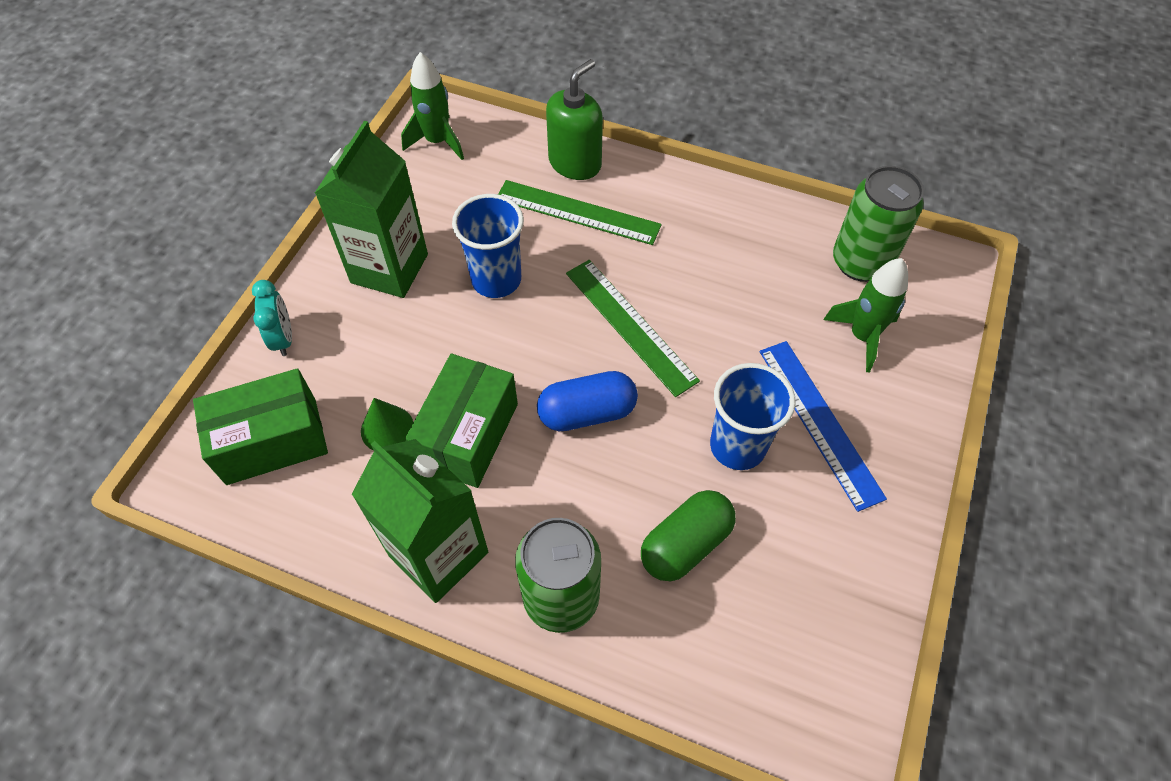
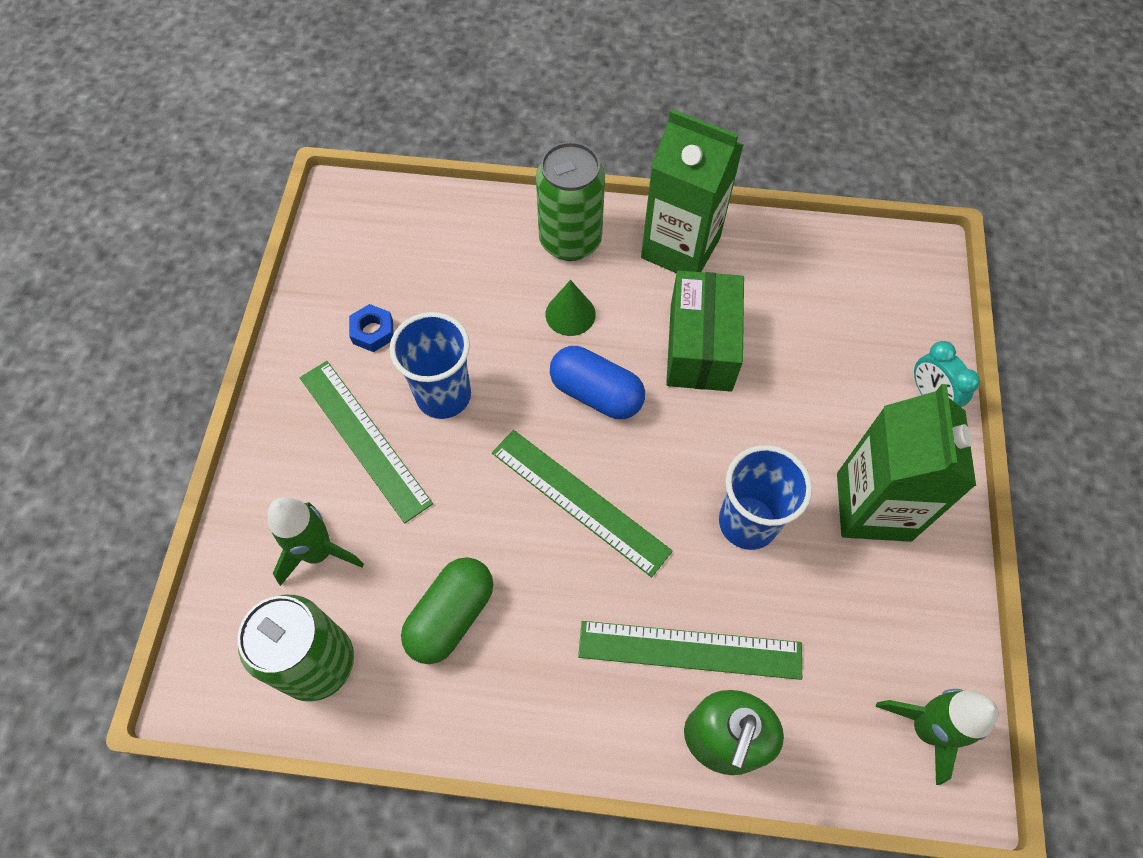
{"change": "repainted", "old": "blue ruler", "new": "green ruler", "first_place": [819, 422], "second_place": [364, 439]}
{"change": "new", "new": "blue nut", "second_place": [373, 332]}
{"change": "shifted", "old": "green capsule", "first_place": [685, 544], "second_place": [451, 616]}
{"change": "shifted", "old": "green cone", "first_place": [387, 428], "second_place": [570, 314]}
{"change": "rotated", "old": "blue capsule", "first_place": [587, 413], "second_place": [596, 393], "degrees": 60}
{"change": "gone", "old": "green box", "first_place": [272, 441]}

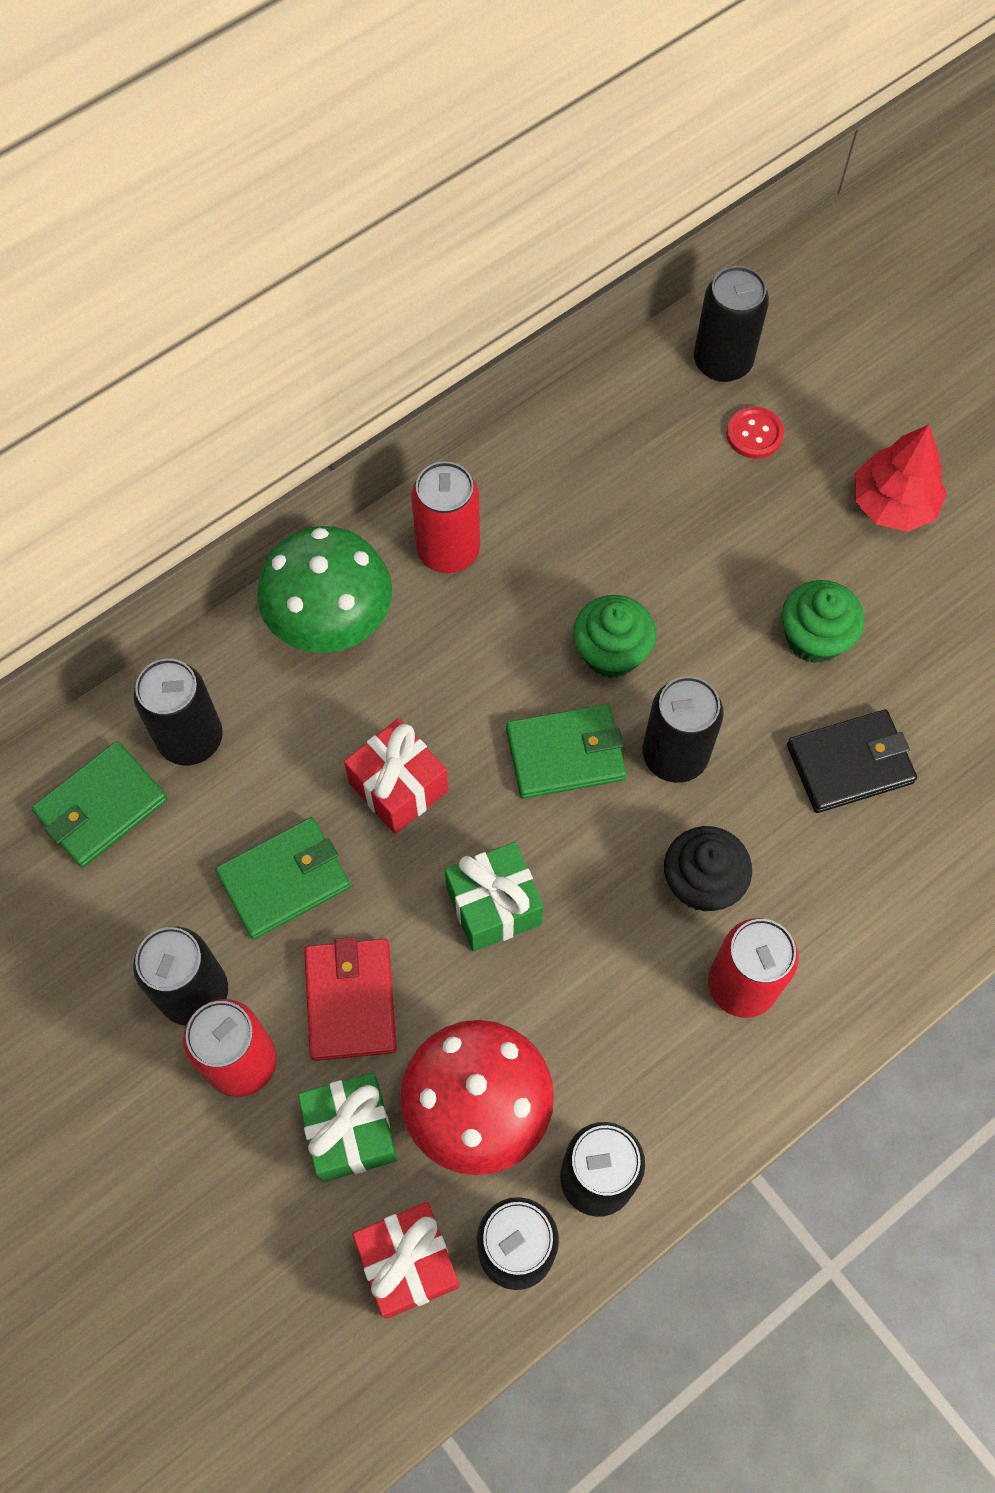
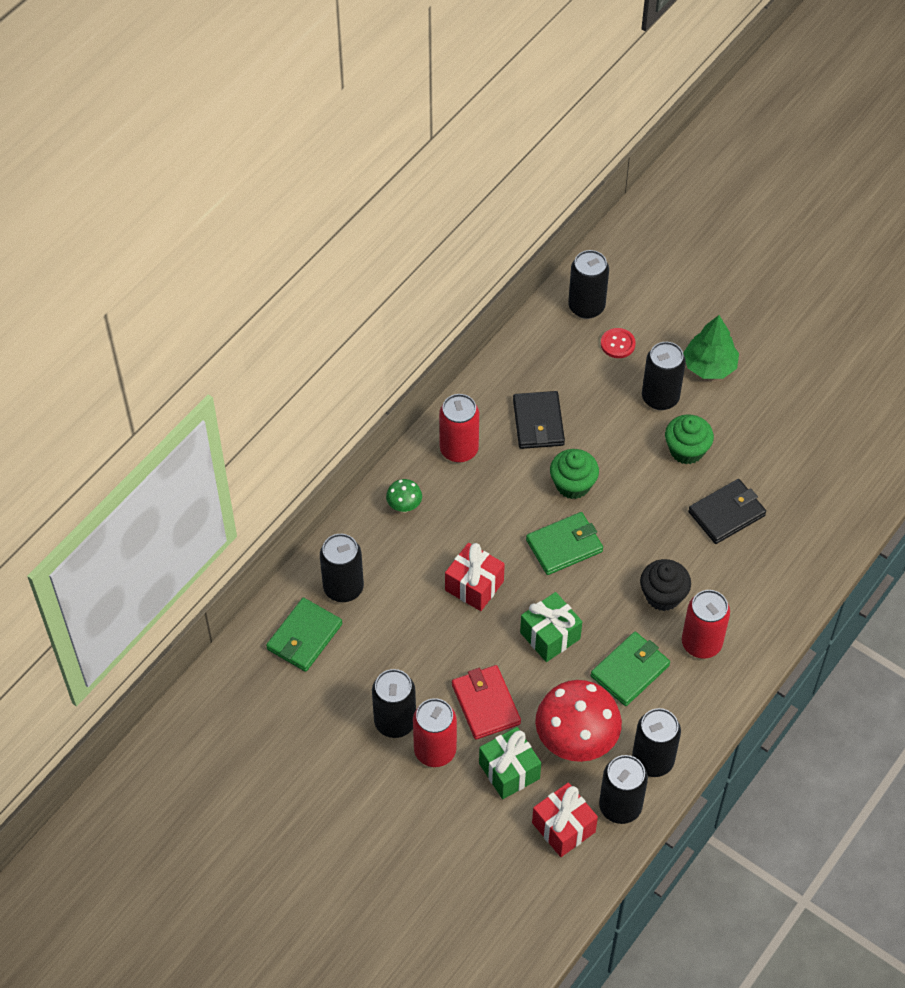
{"change": "scaled", "old": "green mushroom", "first_place": [331, 625], "second_place": [404, 506], "factor": 0.45}
{"change": "new", "new": "black wallet", "second_place": [538, 422]}
{"change": "shifted", "old": "green wallet", "first_place": [284, 880], "second_place": [630, 671]}
{"change": "shifted", "old": "black can", "first_place": [675, 755], "second_place": [660, 398]}
{"change": "repainted", "old": "red tree", "new": "green tree", "first_place": [893, 504], "second_place": [709, 366]}

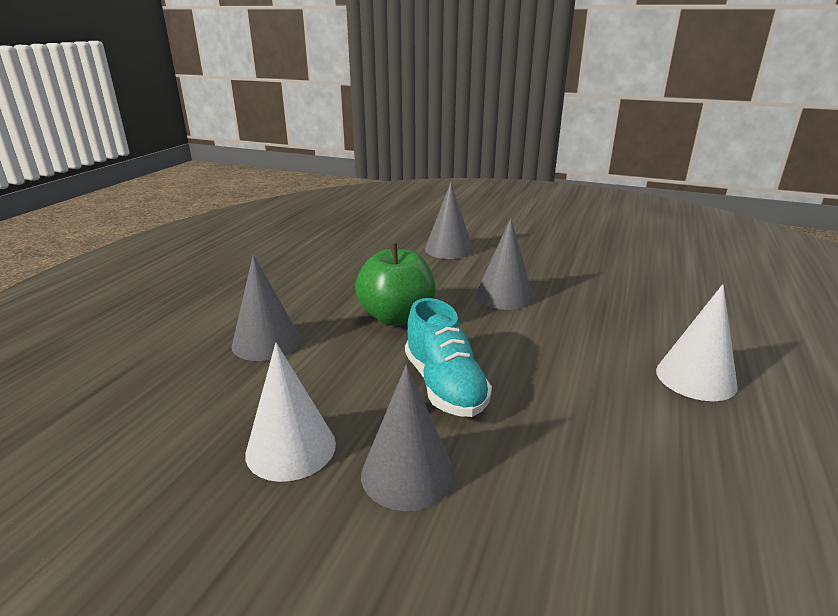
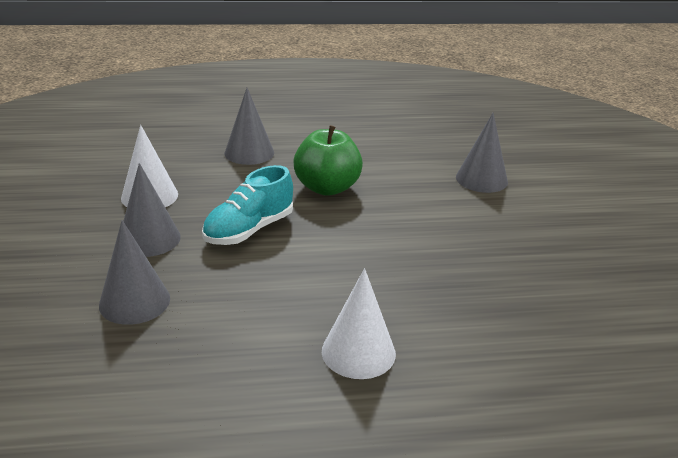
{"change": "shifted", "old": "grey cone", "first_place": [504, 296], "second_place": [134, 301]}

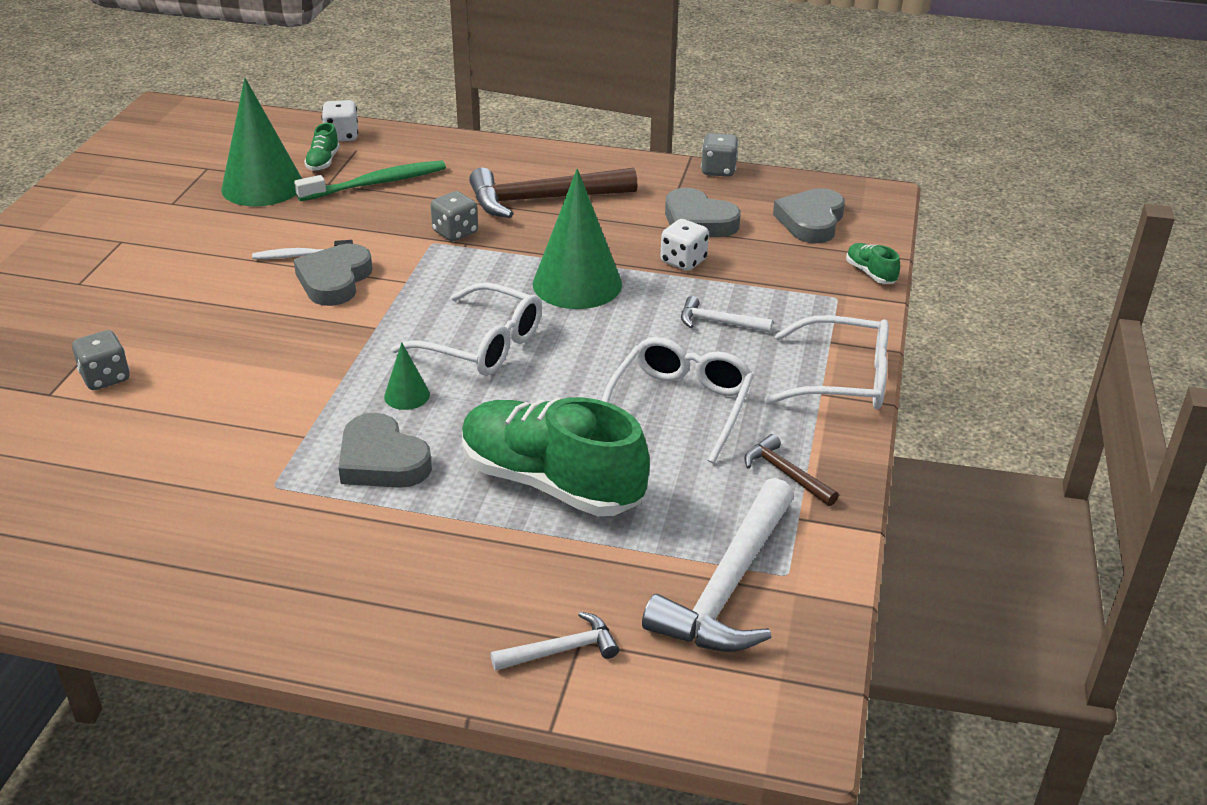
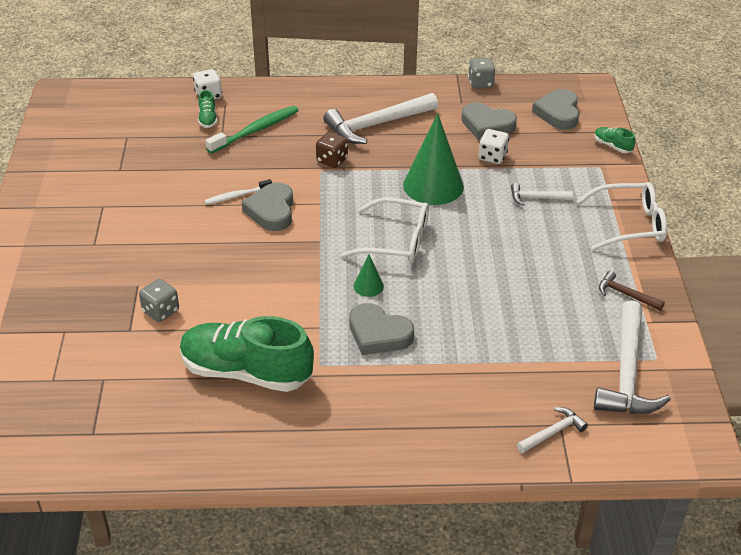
{"change": "shifted", "old": "green shoe", "first_place": [551, 483], "second_place": [246, 372]}
{"change": "repainted", "old": "grey dice", "new": "brown dice", "first_place": [455, 232], "second_place": [332, 160]}
{"change": "repainted", "old": "brown hammer", "new": "white hammer", "first_place": [543, 199], "second_place": [377, 125]}
{"change": "gone", "old": "green cone", "first_place": [262, 186]}
{"change": "gone", "old": "white glasses", "first_place": [680, 406]}

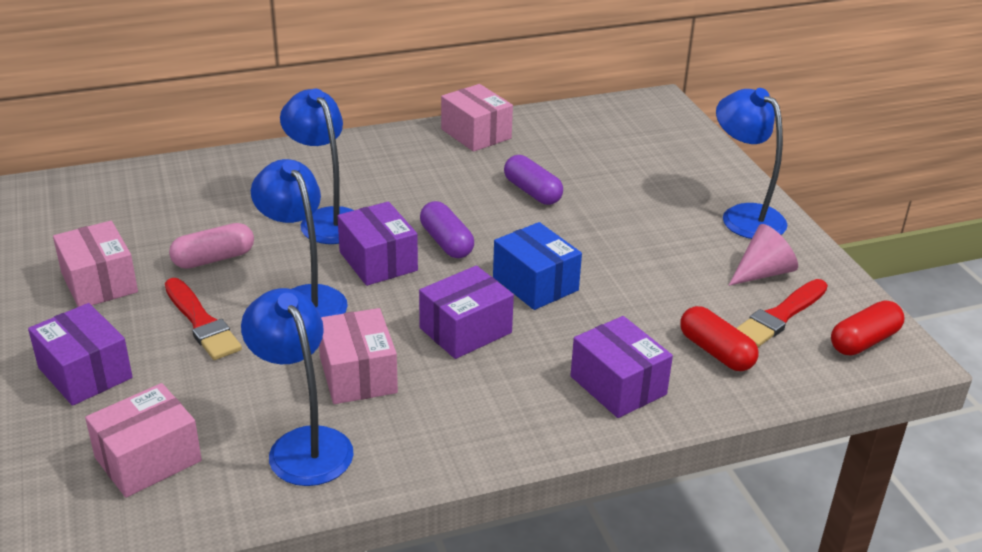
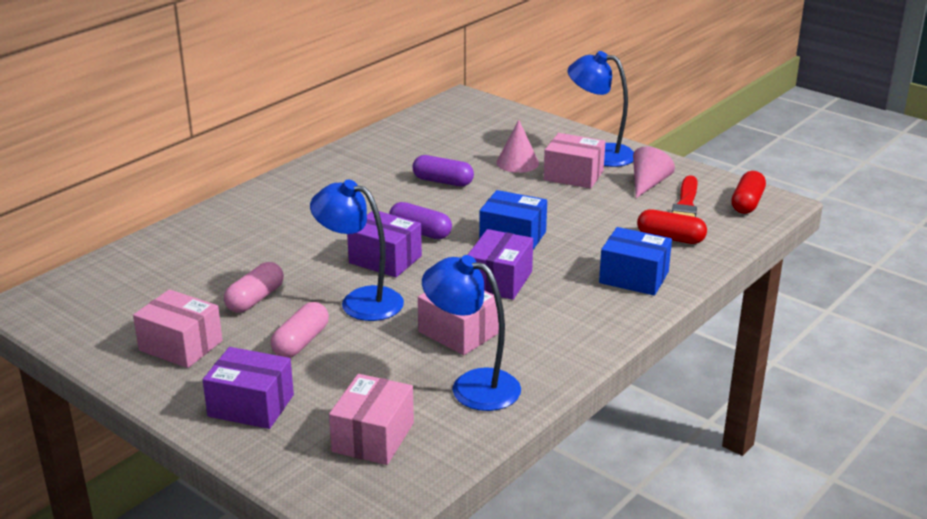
{"change": "swapped", "old": "red brush", "new": "pink capsule", "first_place": [201, 322], "second_place": [301, 342]}
{"change": "new", "new": "pink cone", "second_place": [517, 163]}
{"change": "shifted", "old": "pink box", "first_place": [476, 134], "second_place": [573, 175]}
{"change": "repainted", "old": "purple box", "new": "blue box", "first_place": [618, 385], "second_place": [634, 277]}
{"change": "gone", "old": "blue lamp", "first_place": [327, 219]}

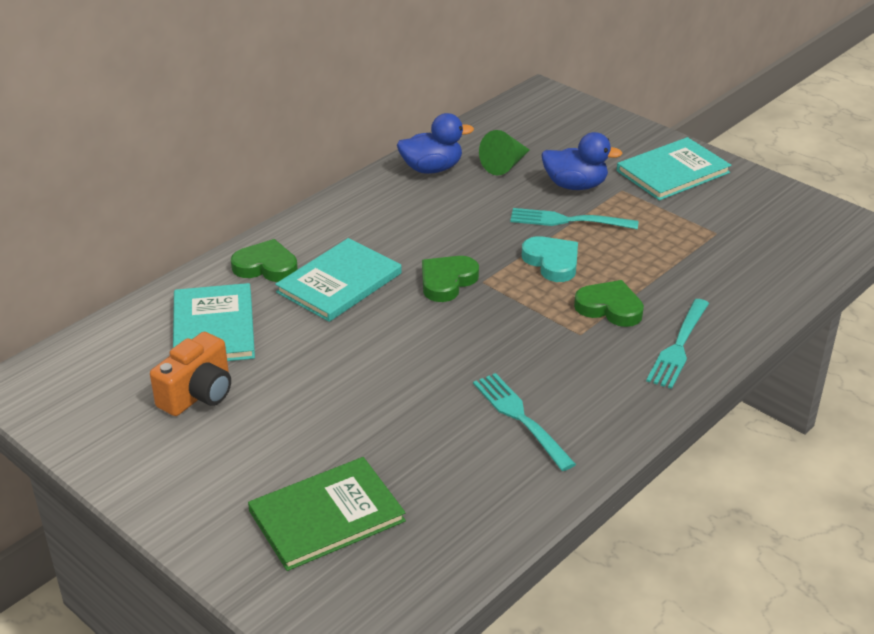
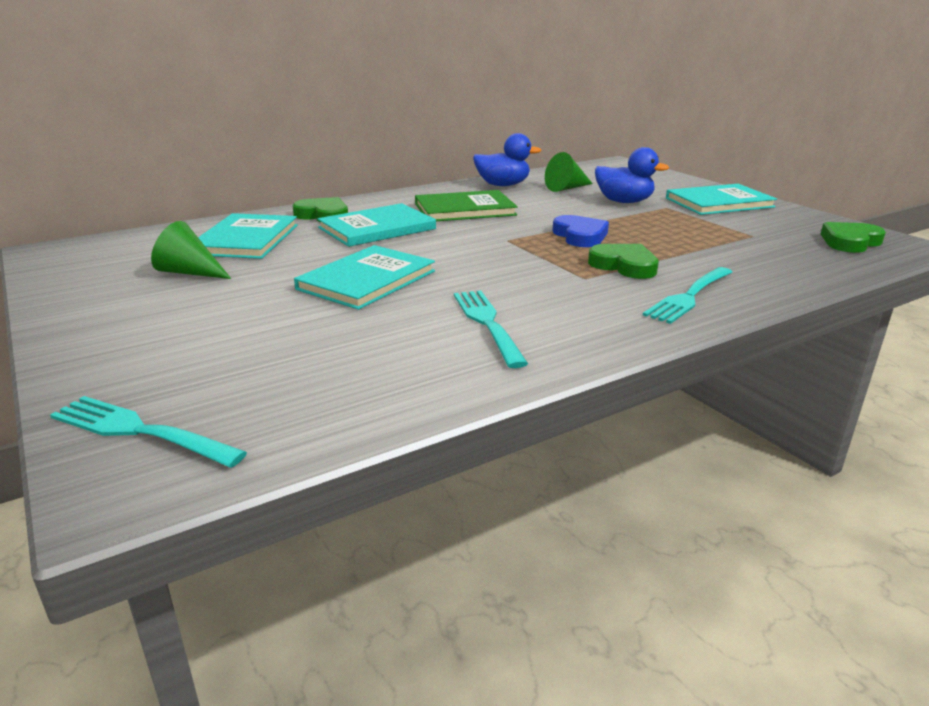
{"change": "shifted", "old": "turquoise fork", "first_place": [569, 220], "second_place": [142, 431]}
{"change": "swapped", "old": "orange camera", "new": "green cone", "first_place": [198, 394], "second_place": [190, 272]}
{"change": "new", "new": "turquoise book", "second_place": [367, 280]}
{"change": "shifted", "old": "green book", "first_place": [326, 516], "second_place": [464, 209]}
{"change": "repainted", "old": "turquoise heart", "new": "blue heart", "first_place": [552, 262], "second_place": [580, 236]}
{"change": "shifted", "old": "green heart", "first_place": [447, 281], "second_place": [850, 242]}

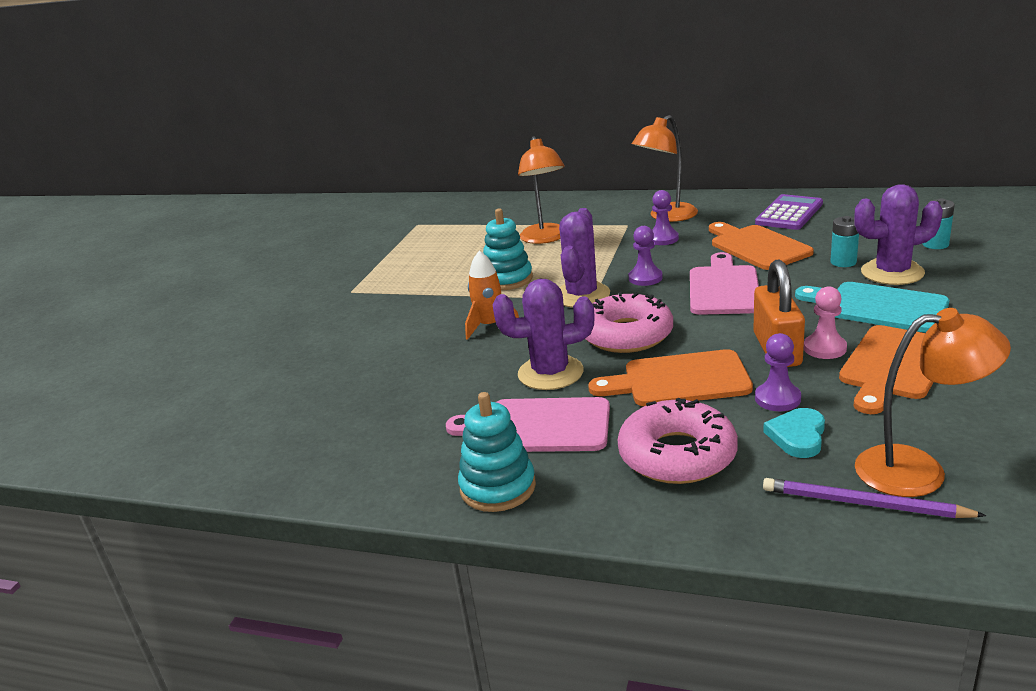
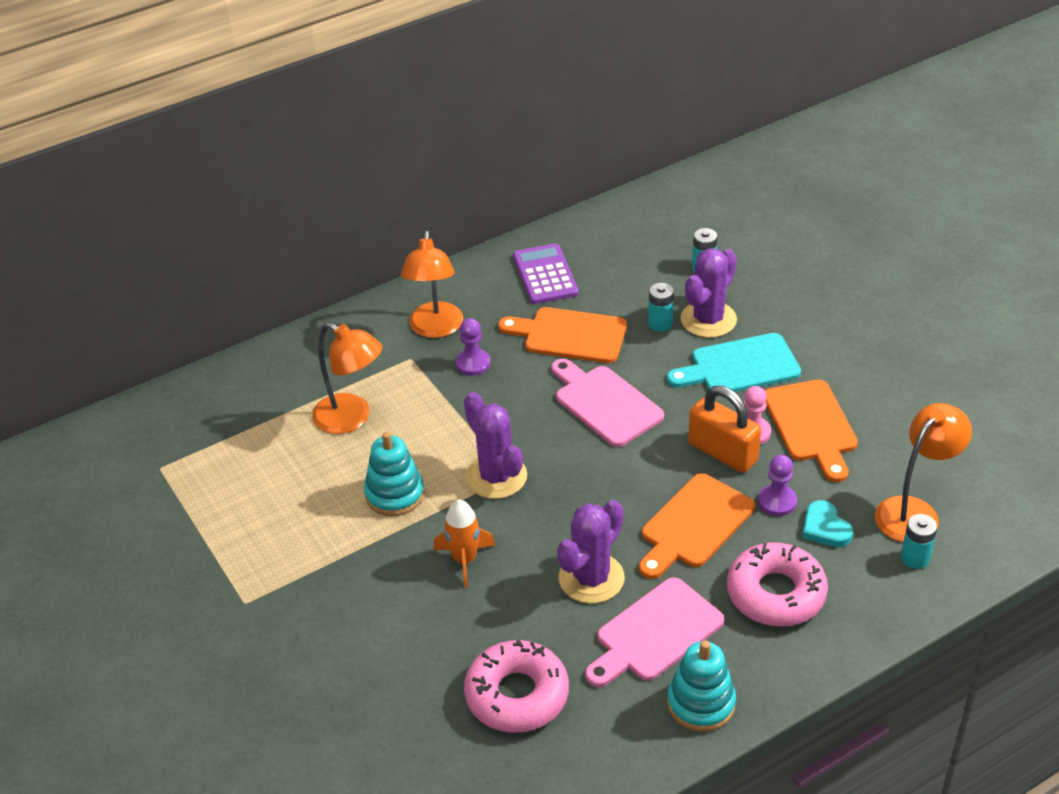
{"change": "shifted", "old": "pink donut", "first_place": [626, 335], "second_place": [517, 695]}
{"change": "swapped", "old": "purple pencil", "new": "turquoise battery", "first_place": [863, 504], "second_place": [915, 558]}
{"change": "gone", "old": "purple pawn", "first_place": [645, 278]}

